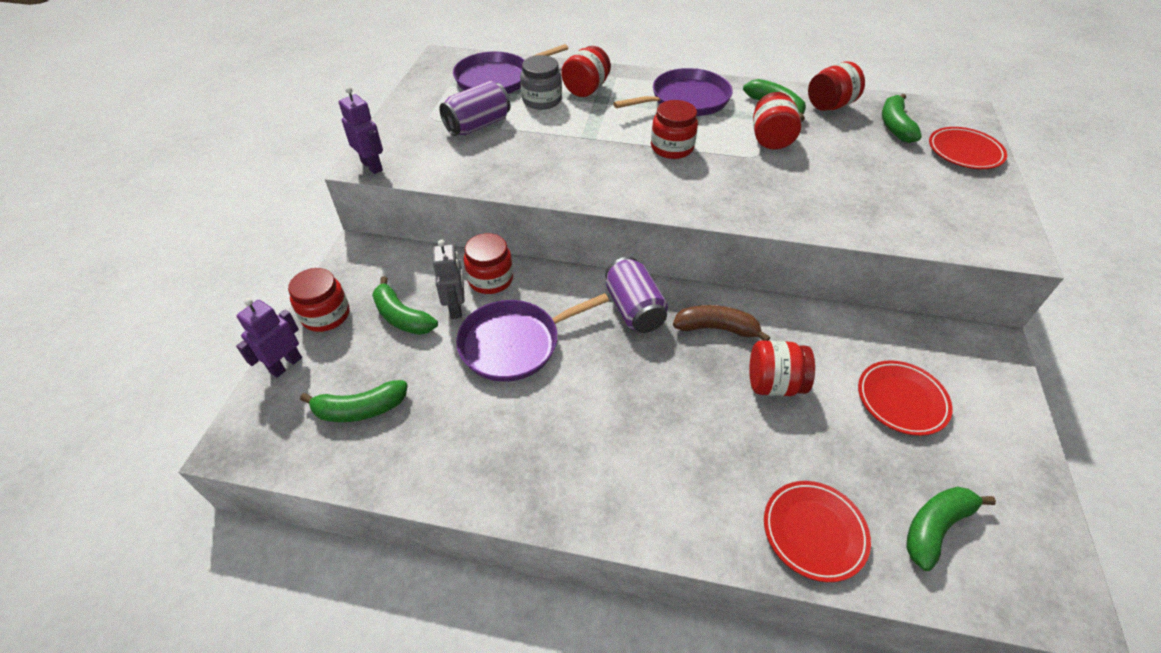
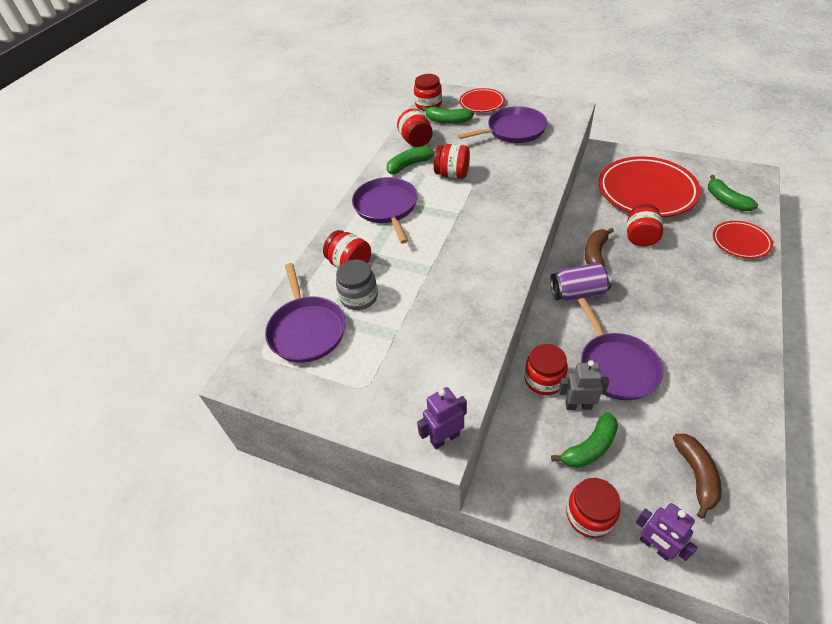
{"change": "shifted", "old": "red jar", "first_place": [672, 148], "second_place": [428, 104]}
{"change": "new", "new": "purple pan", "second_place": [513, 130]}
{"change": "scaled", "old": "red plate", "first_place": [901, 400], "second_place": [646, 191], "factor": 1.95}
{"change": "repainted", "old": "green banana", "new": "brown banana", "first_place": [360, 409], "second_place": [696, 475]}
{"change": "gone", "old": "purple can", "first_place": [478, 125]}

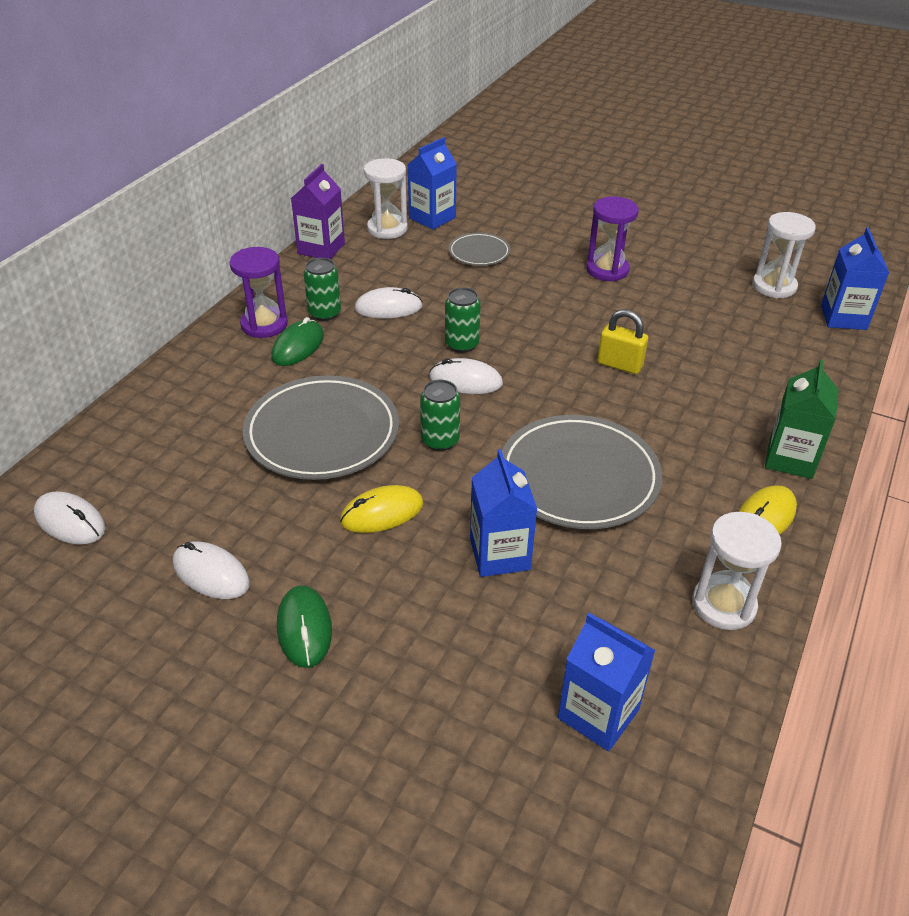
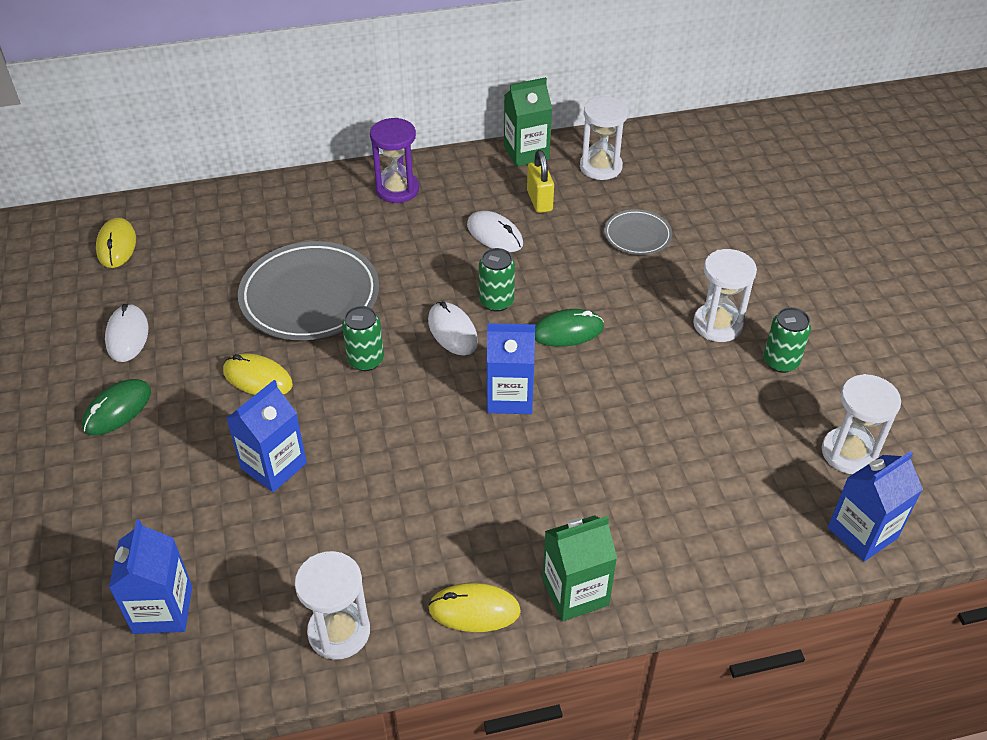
{"change": "repainted", "old": "white mouse", "new": "yellow mouse", "first_place": [70, 521], "second_place": [117, 245]}
{"change": "shifted", "old": "blue carton", "first_place": [432, 218], "second_place": [510, 397]}
{"change": "repainted", "old": "purple carton", "new": "green carton", "first_place": [321, 249], "second_place": [526, 153]}
{"change": "shifted", "old": "yellow padlock", "first_place": [619, 365], "second_place": [539, 201]}
{"change": "shifted", "old": "green mouse", "first_place": [298, 346], "second_place": [567, 331]}
{"change": "repainted", "old": "purple hourglass", "new": "white hourglass", "first_place": [607, 270], "second_place": [717, 324]}
{"change": "shifted", "old": "green can", "first_place": [324, 313], "second_place": [780, 362]}
{"change": "gone", "old": "grey plate", "first_place": [578, 477]}

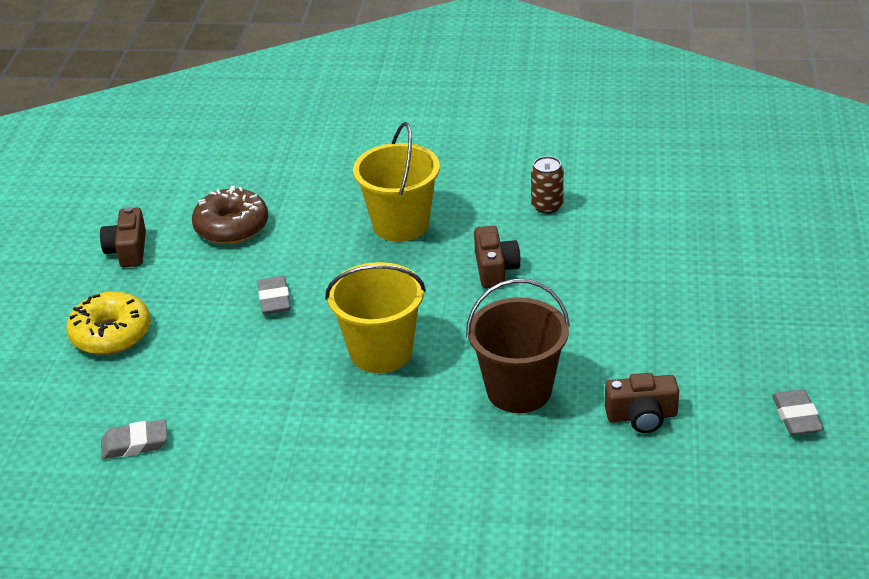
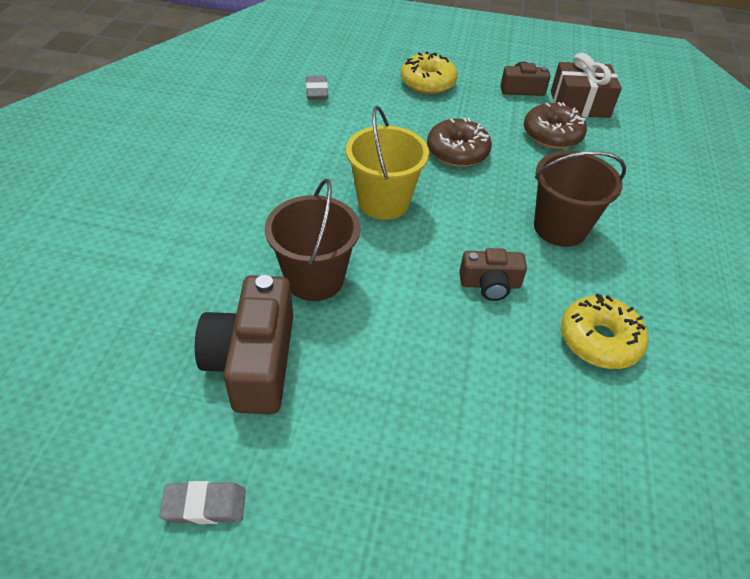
{"change": "scaled", "old": "brown camera", "first_place": [641, 416], "second_place": [253, 361], "factor": 1.79}
{"change": "swapped", "old": "grey eraser", "new": "brown donut", "first_place": [274, 299], "second_place": [457, 152]}
{"change": "repainted", "old": "yellow bucket", "new": "brown bucket", "first_place": [401, 224], "second_place": [560, 228]}
{"change": "new", "new": "brown gift", "second_place": [579, 104]}
{"change": "swapped", "old": "brown can", "new": "yellow donut", "first_place": [547, 206], "second_place": [599, 340]}

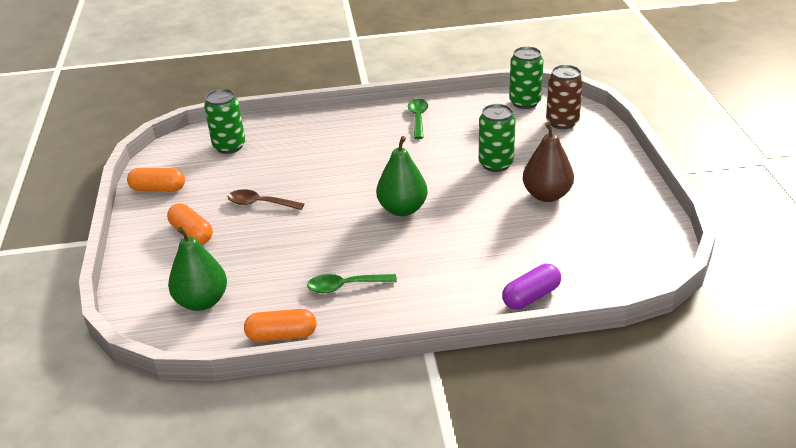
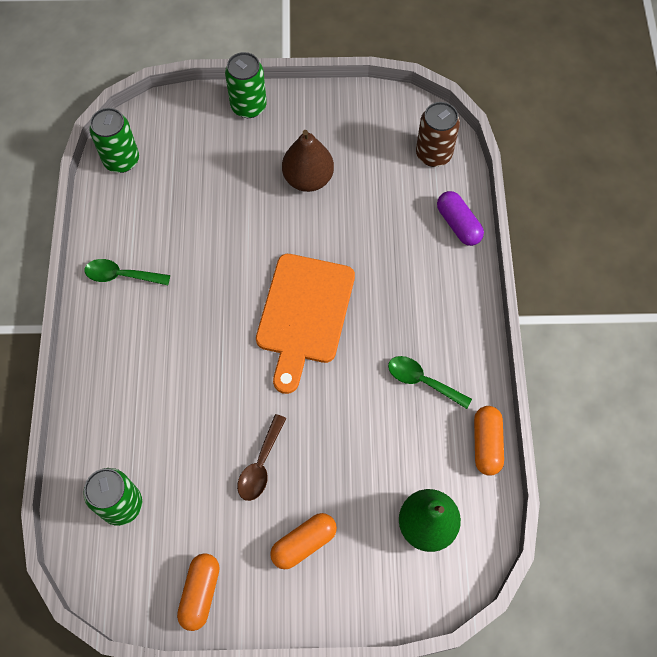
{"change": "shifted", "old": "green can", "first_place": [496, 164], "second_place": [248, 106]}
{"change": "swapped", "old": "green pear", "new": "orange cutting board", "first_place": [402, 209], "second_place": [304, 314]}
{"change": "rotated", "old": "green spoon", "first_place": [345, 286], "second_place": [422, 381], "degrees": 120}
{"change": "shifted", "old": "brown can", "first_place": [562, 122], "second_place": [433, 154]}

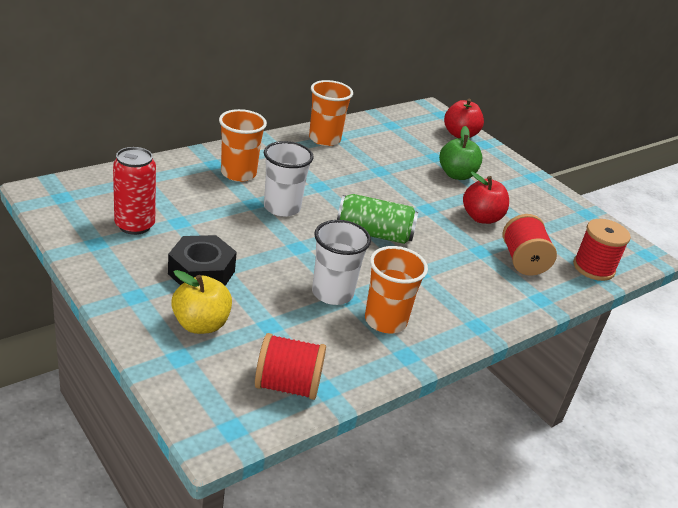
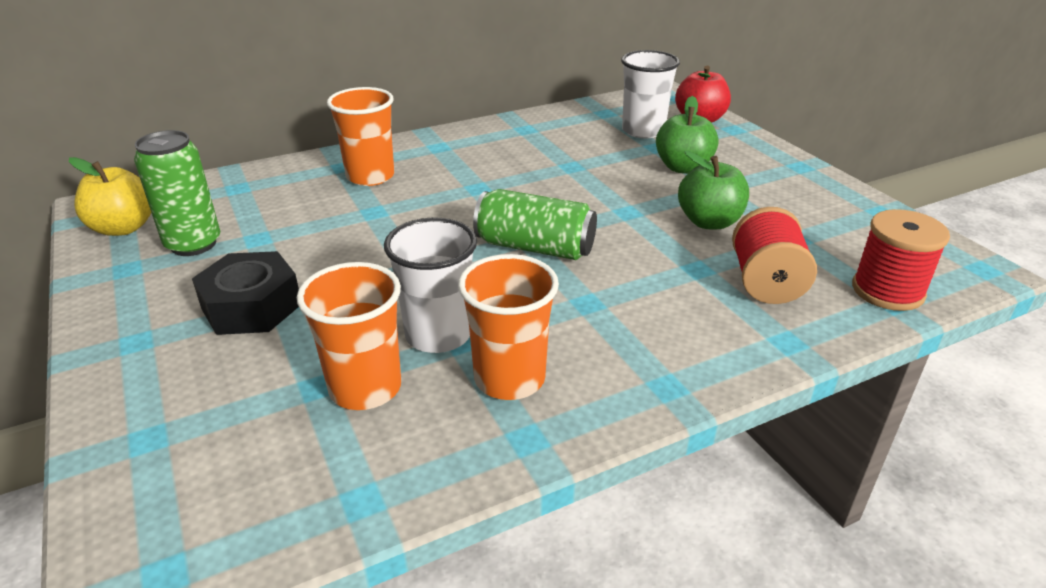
{"change": "shifted", "old": "yellow apple", "first_place": [201, 324], "second_place": [123, 228]}
{"change": "repainted", "old": "red can", "new": "green can", "first_place": [135, 225], "second_place": [193, 244]}
{"change": "shifted", "old": "orange cup", "first_place": [324, 139], "second_place": [365, 388]}
{"change": "shifted", "old": "white cup", "first_place": [282, 207], "second_place": [643, 131]}
{"change": "repainted", "old": "red apple", "new": "green apple", "first_place": [481, 218], "second_place": [709, 222]}
{"change": "gone", "old": "red spool", "first_place": [288, 385]}

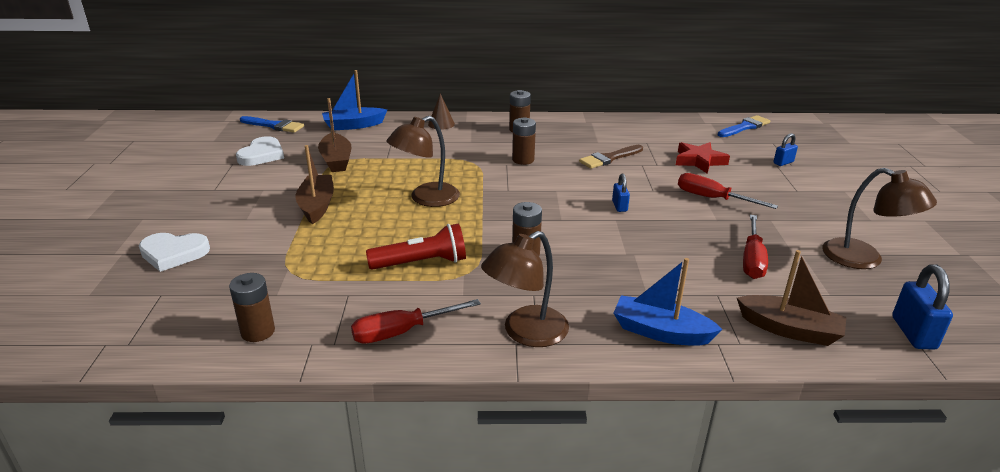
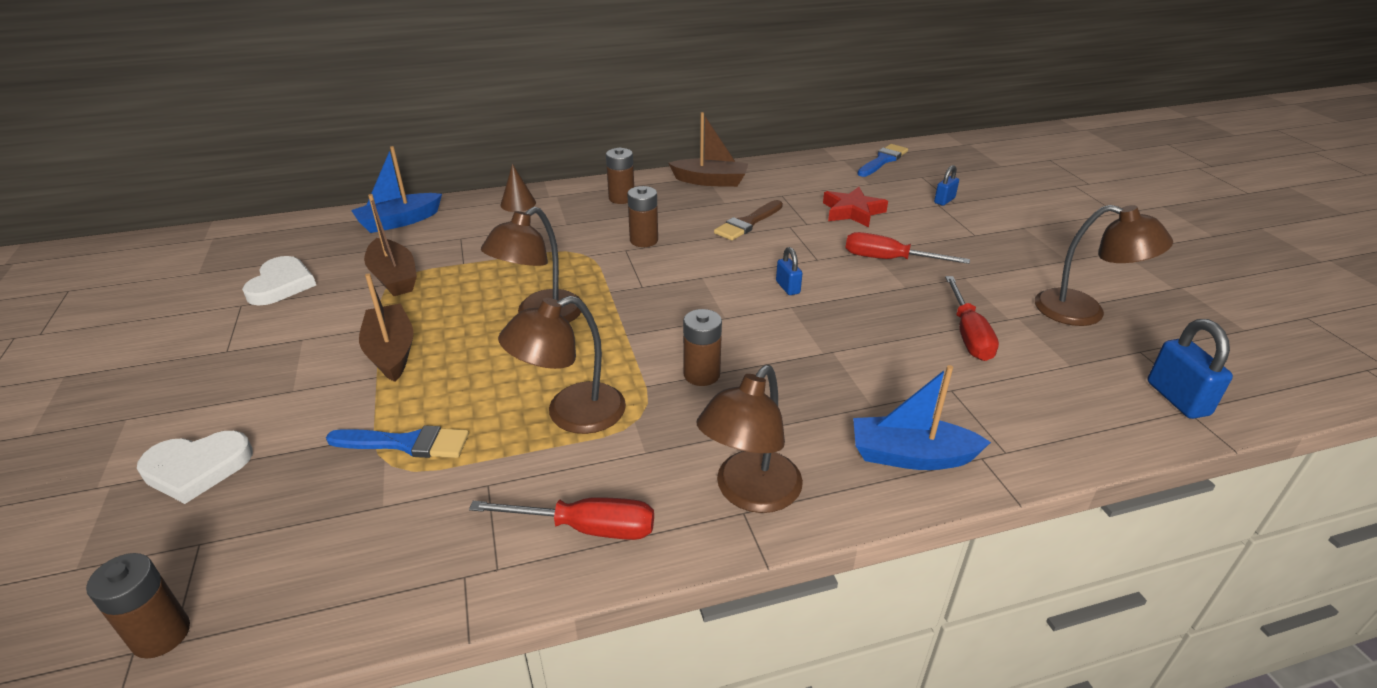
{"change": "shifted", "old": "brown battery", "first_place": [258, 331], "second_place": [161, 635]}
{"change": "shifted", "old": "blue brush", "first_place": [274, 125], "second_place": [406, 443]}
{"change": "rotated", "old": "red screwdriver", "first_place": [402, 332], "second_place": [586, 528], "degrees": -135}
{"change": "swapped", "old": "red flashlight", "new": "brown lamp", "first_place": [421, 263], "second_place": [571, 414]}
{"change": "shifted", "old": "brown boat", "first_place": [789, 329], "second_place": [710, 181]}

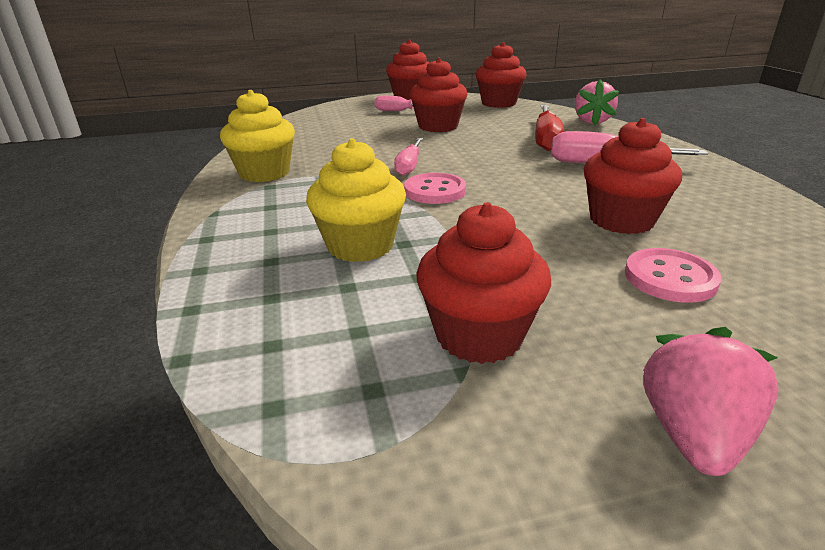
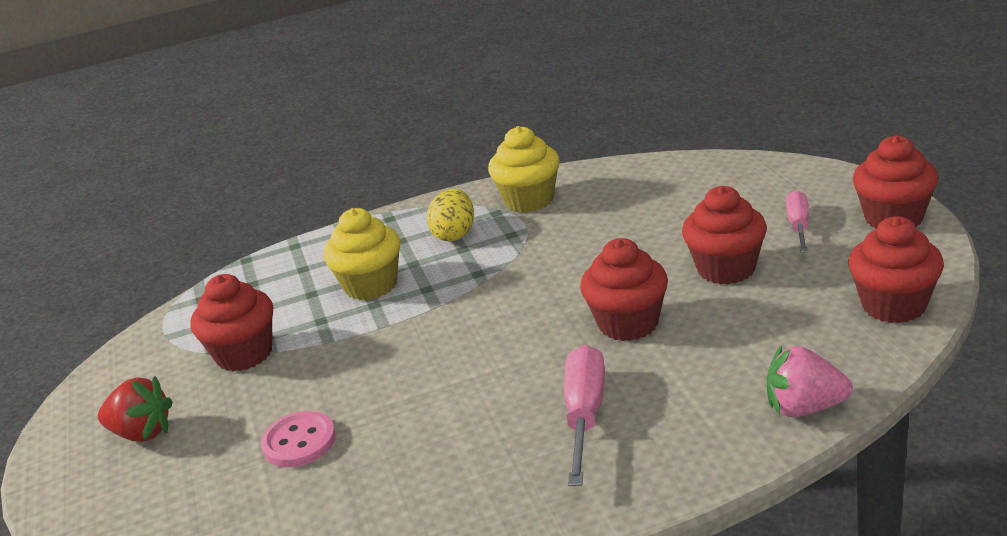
{"change": "repainted", "old": "pink strawberry", "new": "red strawberry", "first_place": [693, 434], "second_place": [142, 433]}
{"change": "new", "new": "yellow egg", "second_place": [455, 234]}
{"change": "shifted", "old": "red cupcake", "first_place": [621, 220], "second_place": [628, 323]}
{"change": "gone", "old": "pink screwdriver", "first_place": [409, 166]}
{"change": "gone", "old": "pink button", "first_place": [435, 191]}
{"change": "gone", "old": "red screwdriver", "first_place": [546, 139]}

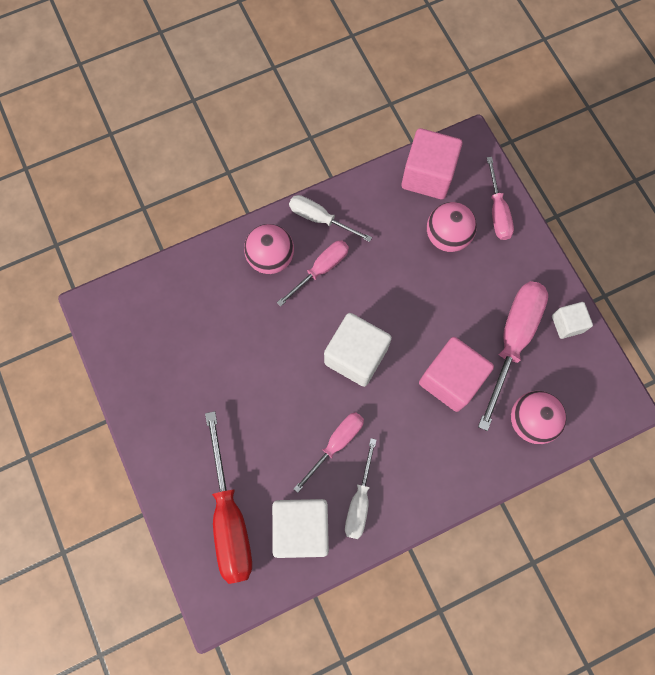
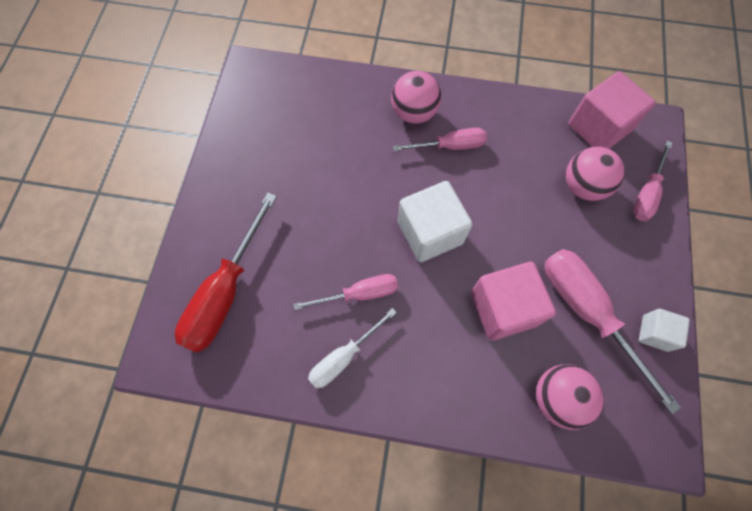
{"change": "rotated", "old": "pink screwdriver", "first_place": [512, 341], "second_place": [587, 313], "degrees": -90}
{"change": "gone", "old": "white cube", "first_place": [302, 527]}
{"change": "gone", "old": "white screwdriver", "first_place": [320, 219]}

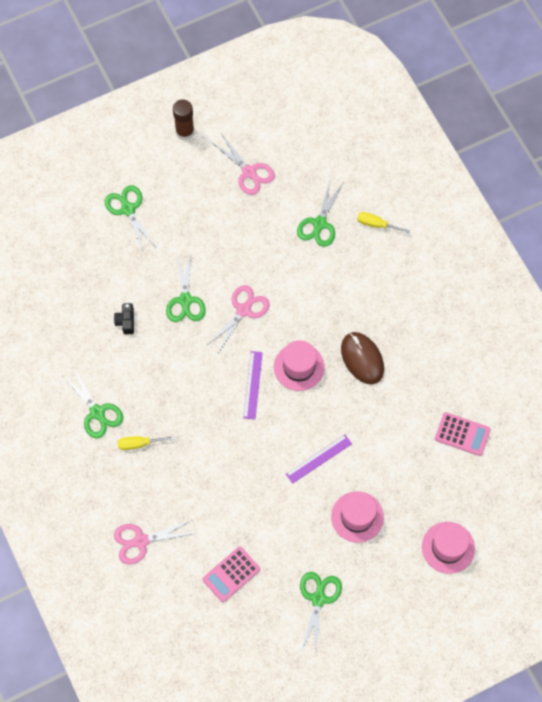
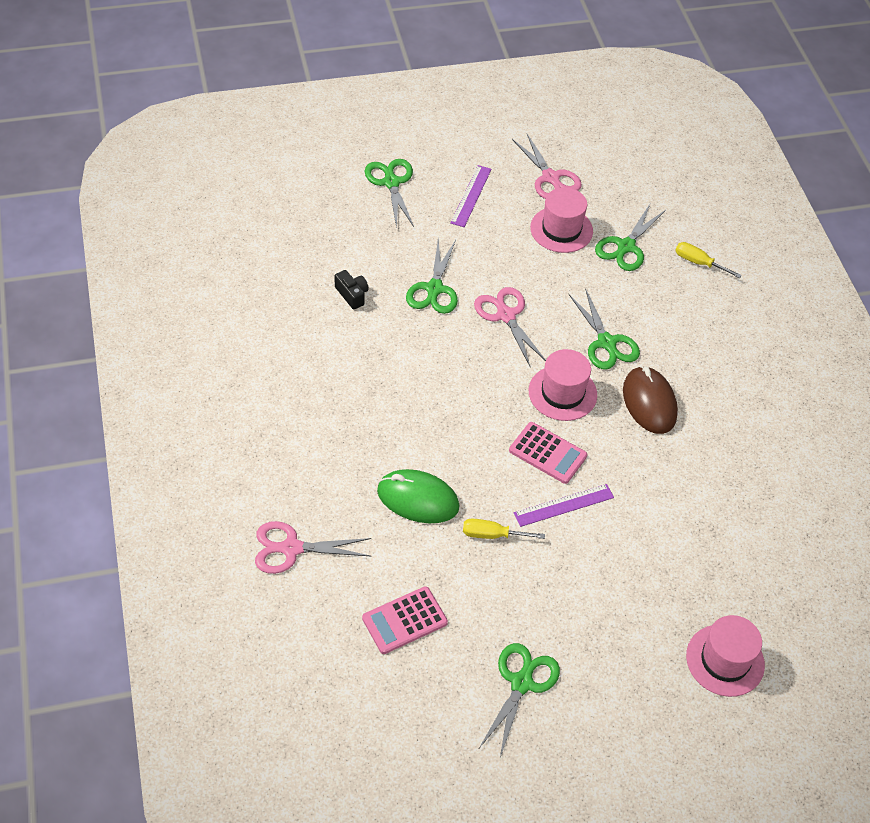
{"change": "rotated", "old": "black camera", "first_place": [126, 321], "second_place": [352, 295], "degrees": 135}
{"change": "new", "new": "green mouse", "second_place": [418, 499]}
{"change": "shifted", "old": "purple ruler", "first_place": [253, 385], "second_place": [471, 196]}
{"change": "shifted", "old": "yellow screwdriver", "first_place": [139, 444], "second_place": [492, 535]}
{"change": "rotated", "old": "pink scissors", "first_place": [243, 310], "second_place": [506, 315], "degrees": -75}
{"change": "shifted", "old": "pink calculator", "first_place": [462, 434], "second_place": [547, 453]}
{"change": "shifted", "old": "pink hat", "first_place": [357, 517], "second_place": [561, 229]}
{"change": "shifted", "old": "green scissors", "first_place": [97, 412], "second_place": [606, 343]}
{"change": "gone", "old": "brown glue stick", "first_place": [185, 132]}

